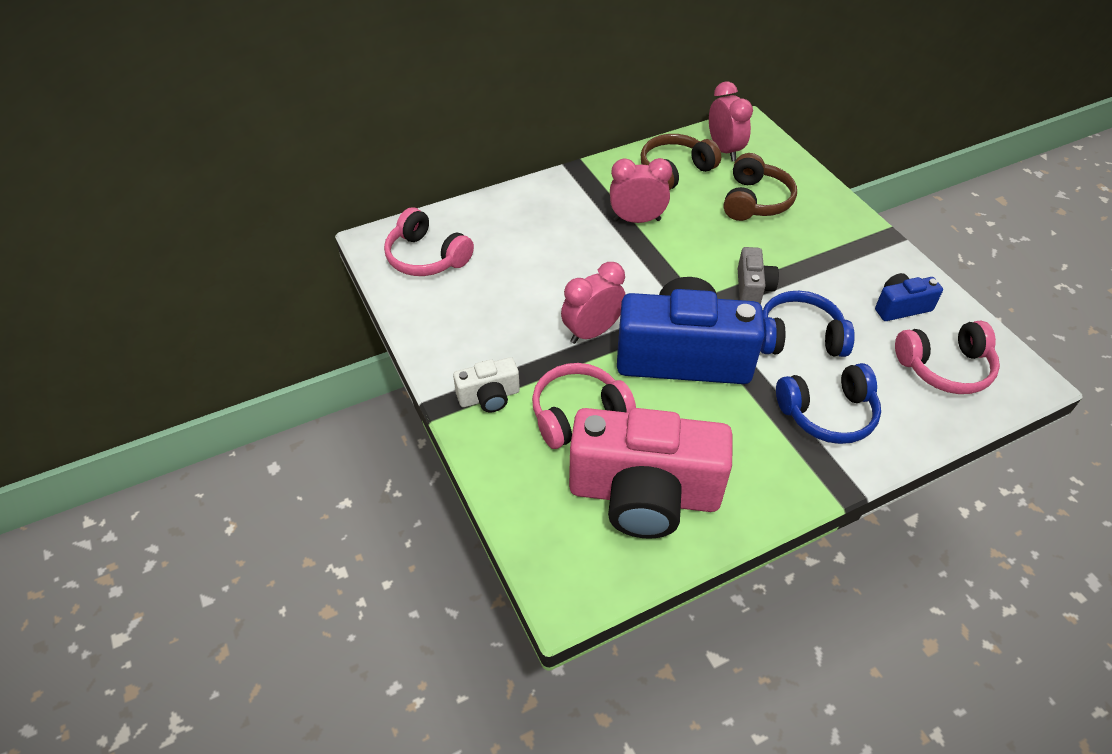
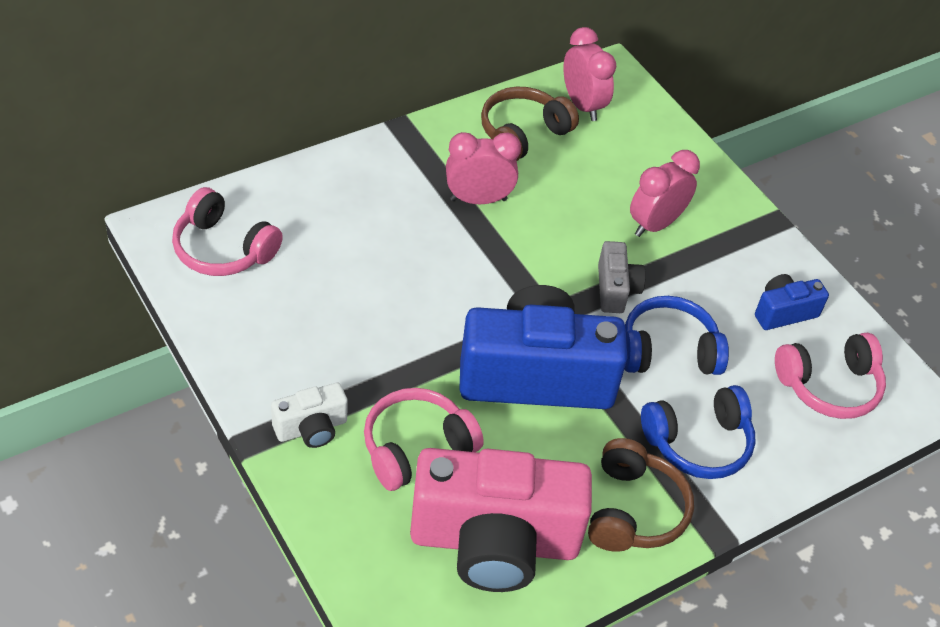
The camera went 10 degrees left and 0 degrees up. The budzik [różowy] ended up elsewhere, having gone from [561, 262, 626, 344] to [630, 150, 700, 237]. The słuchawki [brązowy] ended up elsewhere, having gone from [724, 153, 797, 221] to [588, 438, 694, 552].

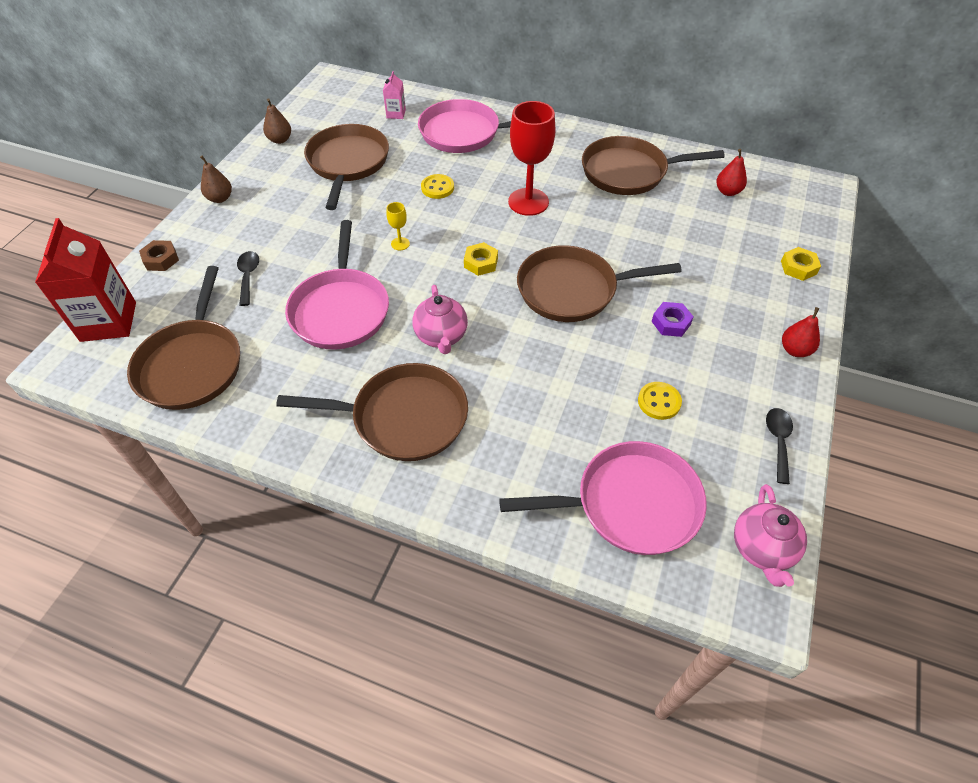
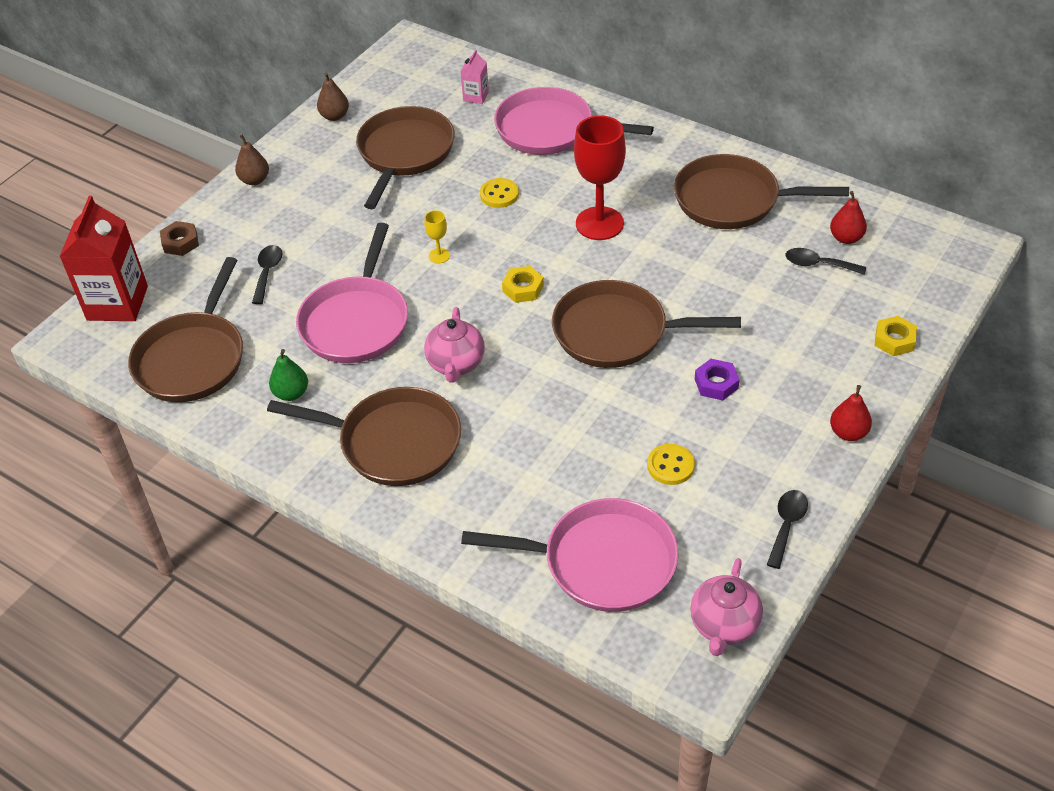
The camera went 15 degrees right and 5 degrees down. The second view gained the gruszka [zielony] at [269, 349, 308, 401]. The second view gained the łyżka [czarny] at [785, 248, 866, 275].

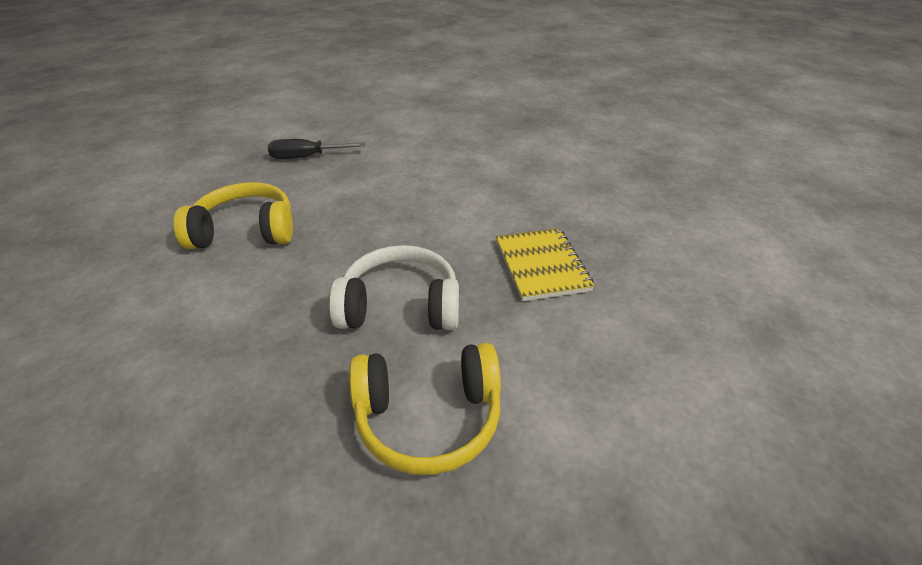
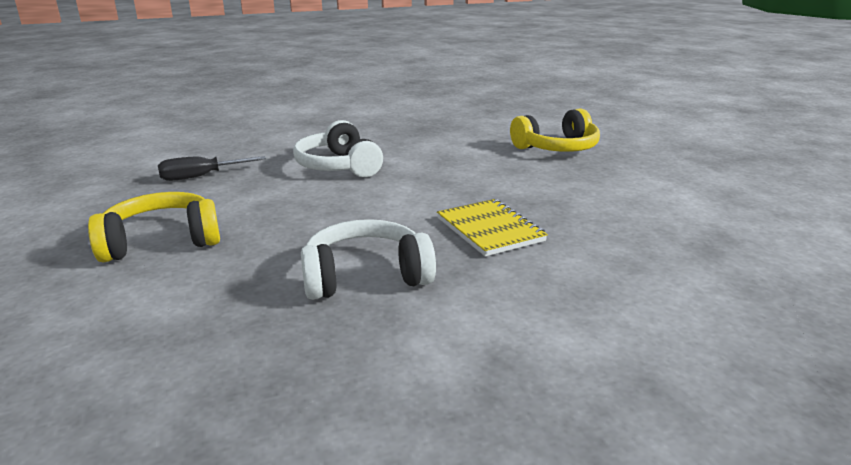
The camera went 15 degrees left and 15 degrees down. The słuchawki [żółty] ended up elsewhere, having gone from [349, 343, 501, 475] to [510, 108, 600, 152]. The second view gained the słuchawki [biały] at [293, 120, 383, 177].

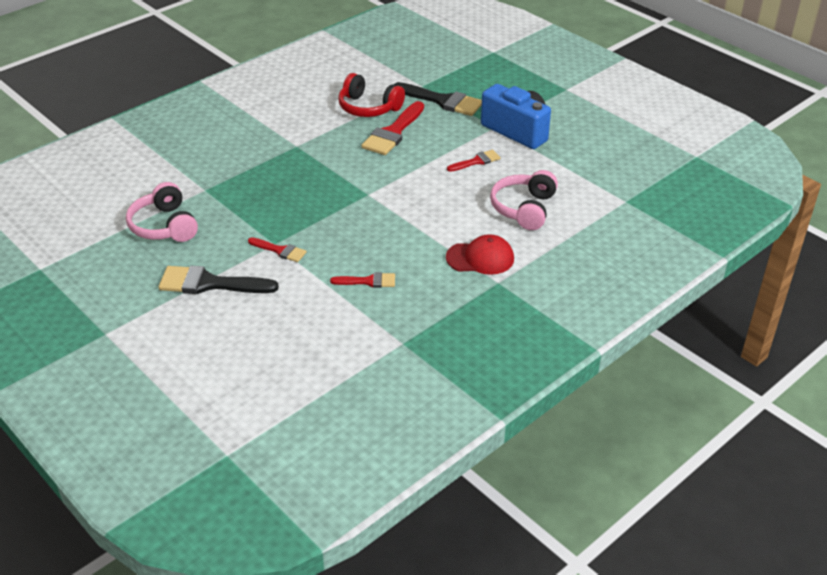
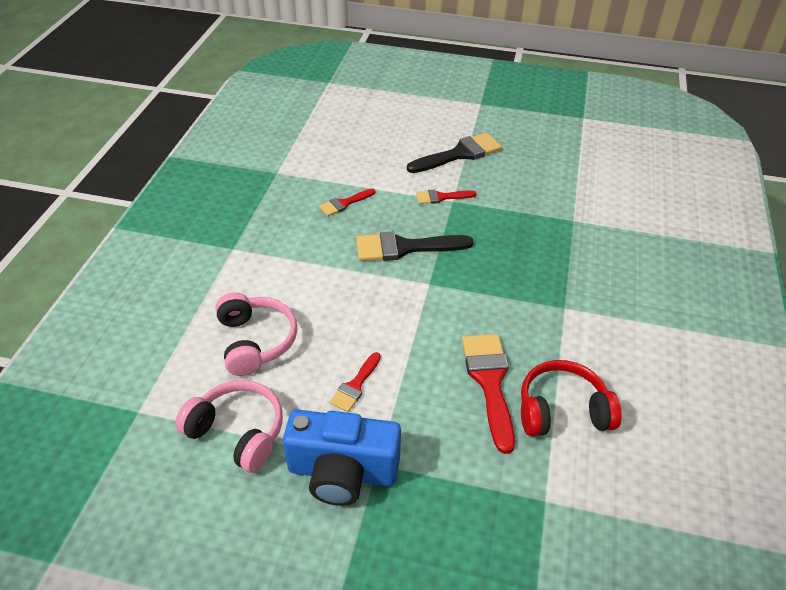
The camera went 145 degrees right and 5 degrees up. The słuchawki [różowy] ended up elsewhere, having gone from [126, 182, 198, 242] to [175, 380, 283, 473]. The pędzel [czarny] ended up elsewhere, having gone from [394, 82, 482, 116] to [356, 232, 474, 261]. The second view lost the czapka [czerwony] at [446, 234, 514, 275].

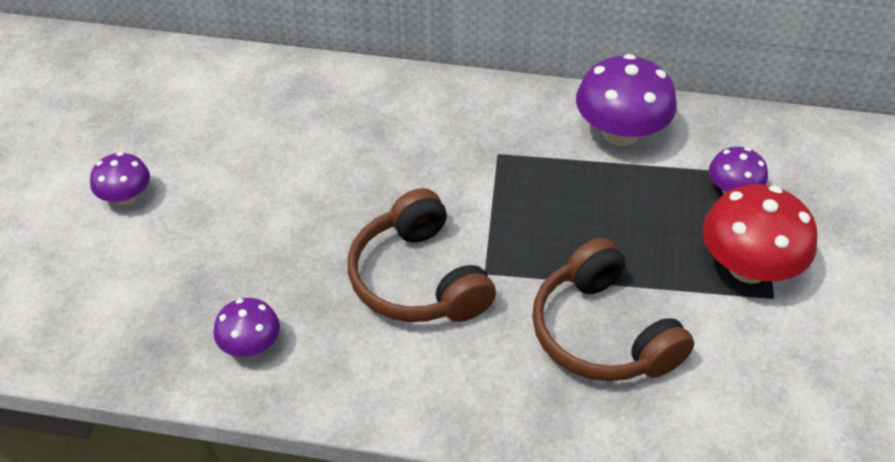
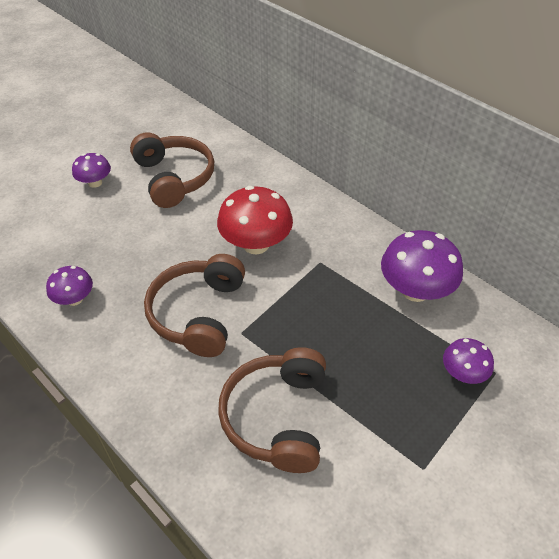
The camera went 35 degrees right and 0 degrees up. The grzyb [czerwony] ended up elsewhere, having gone from [702, 184, 817, 284] to [217, 186, 293, 254]. The second view gained the słuchawki [brązowy] at [130, 132, 214, 208].

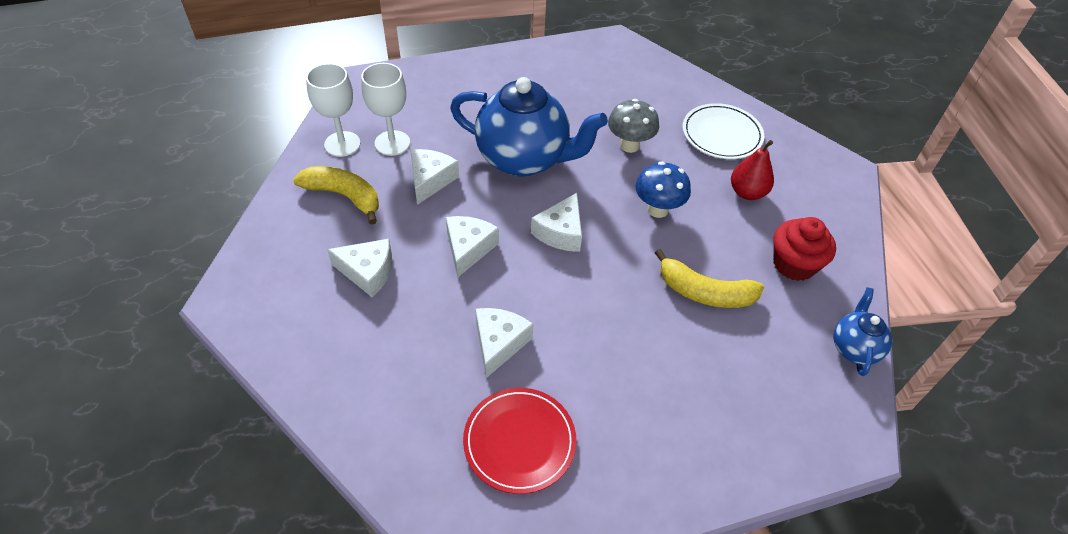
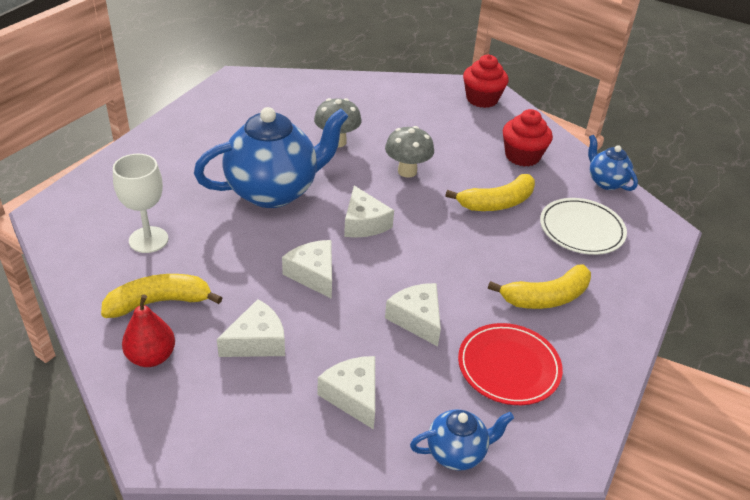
The camera went 45 degrees left and 10 degrees down. The second view lost the kielich [biały] at [306, 63, 361, 157]. The ser [biały] ended up elsewhere, having gone from [410, 149, 459, 205] to [318, 356, 375, 430]. What was the grzyb [niebieski] at [635, 161, 691, 218] turned into the grzyb [szary] at [385, 126, 434, 177]. The talerz [biały] ended up elsewhere, having gone from [683, 103, 764, 159] to [540, 198, 627, 255]. The gruszka [czerwony] ended up elsewhere, having gone from [731, 140, 774, 200] to [122, 295, 175, 367]. The second view gained the imbryk [niebieski] at [410, 409, 514, 471]. The second view gained the muffinka [czerwony] at [463, 55, 509, 108]. The second view gained the banan [żółty] at [488, 264, 591, 309].

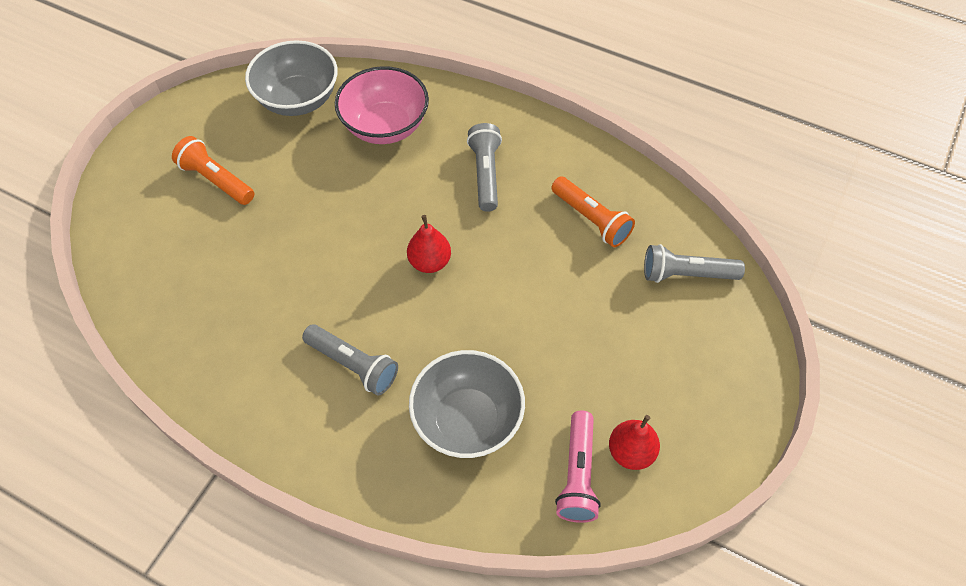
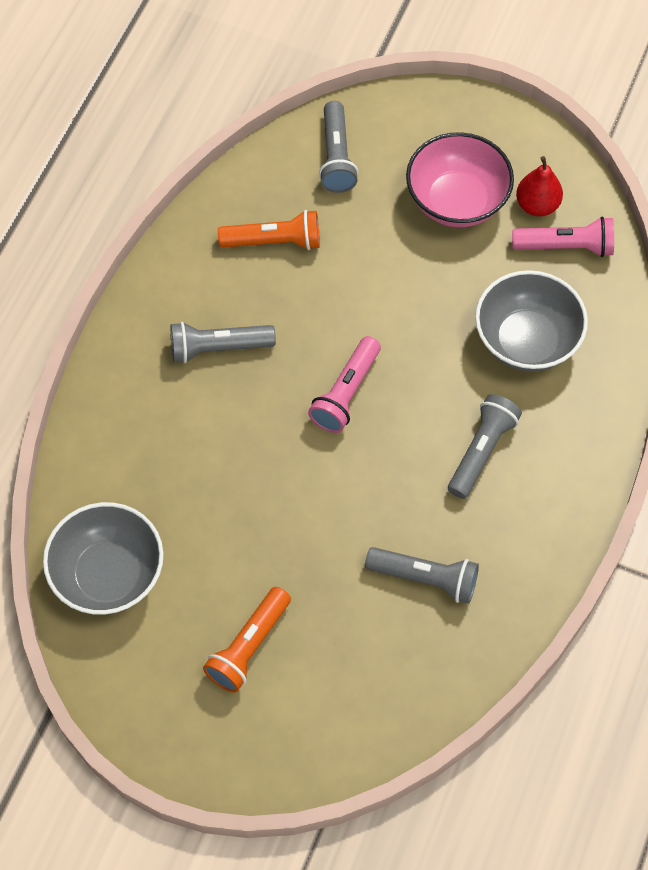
The camera went 95 degrees left and 5 degrees up. The miska [różowy] ended up elsewhere, having gone from [335, 66, 429, 144] to [406, 132, 514, 227]. Where the gruszka [czerwony] stood at [407, 215, 451, 273], the latarka [różowy] came to stand at [308, 336, 381, 433]. The latarka [pomarańczowy] at [551, 176, 635, 247] ended up facing another way, 45 degrees clockwise from before. The second view gained the latarka [szary] at [365, 547, 479, 604].

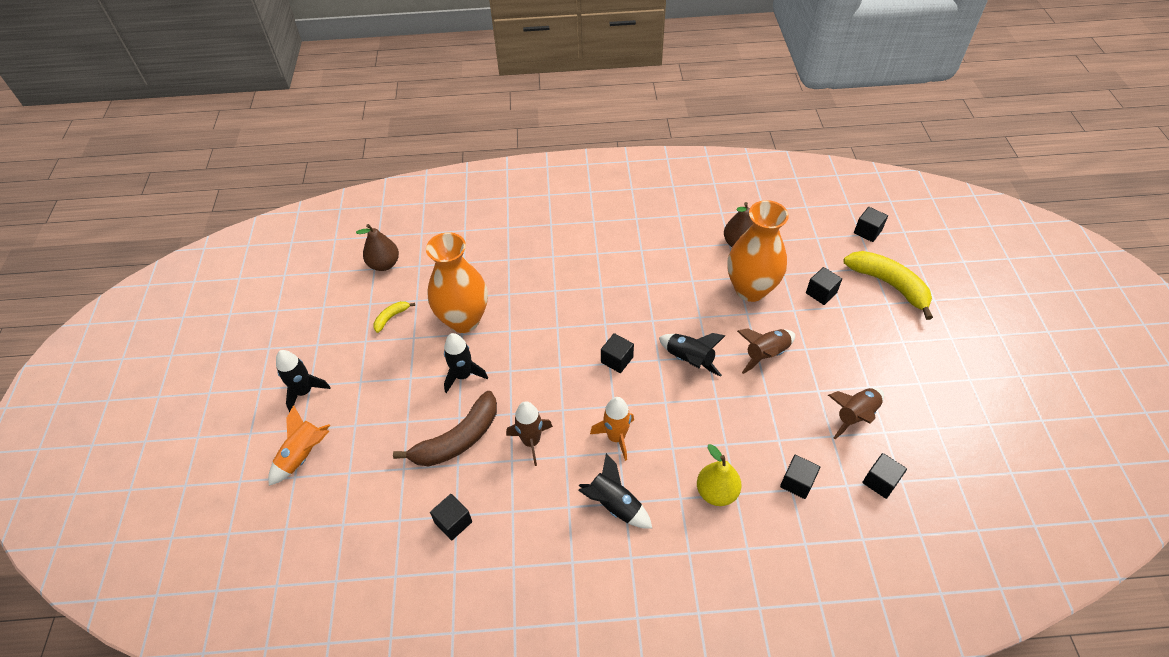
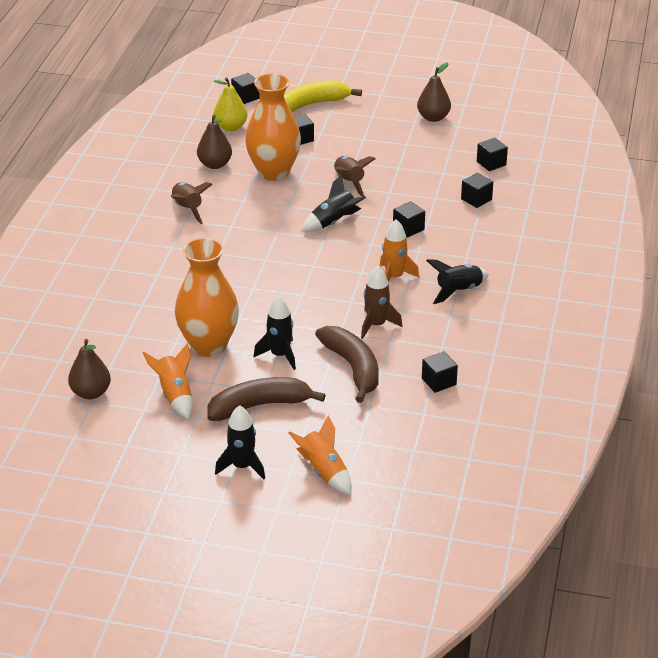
The camera went 75 degrees left and 15 degrees down. Where the banan [żółty] stood at [373, 301, 415, 333], the rakieta [pomarańczowy] came to stand at [143, 343, 192, 419]. The sześcian [czarny] ended up elsewhere, having gone from [601, 333, 634, 373] to [393, 201, 425, 238]. The gruszka [żółty] ended up elsewhere, having gone from [697, 444, 742, 506] to [213, 78, 247, 131]. The rakieta [brązowy] ended up elsewhere, having gone from [828, 388, 884, 439] to [171, 182, 212, 224]. The second view gained the banan [brązowy] at [207, 377, 326, 421]. The second view gained the gruszka [brązowy] at [417, 62, 451, 122].

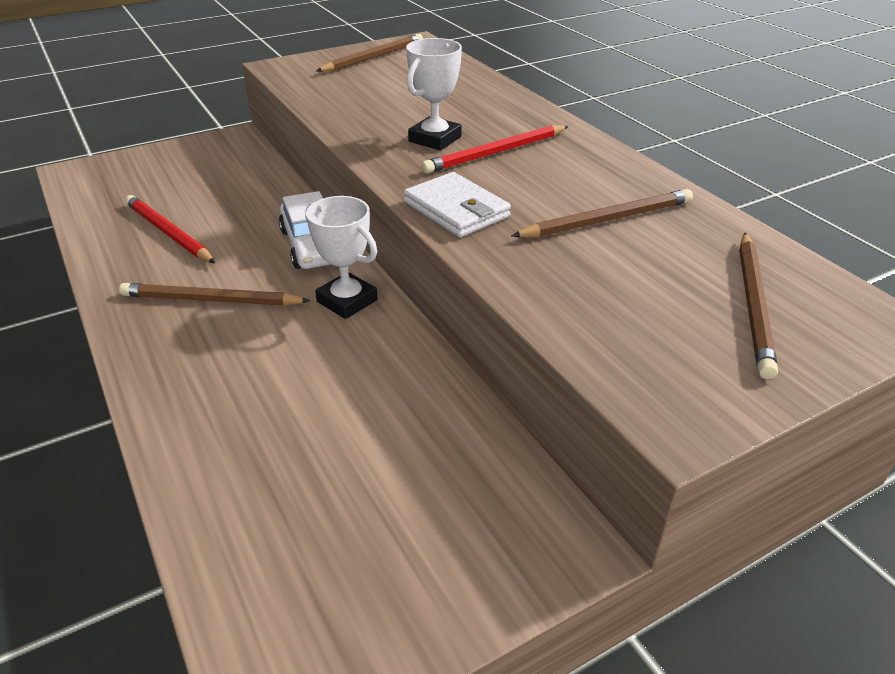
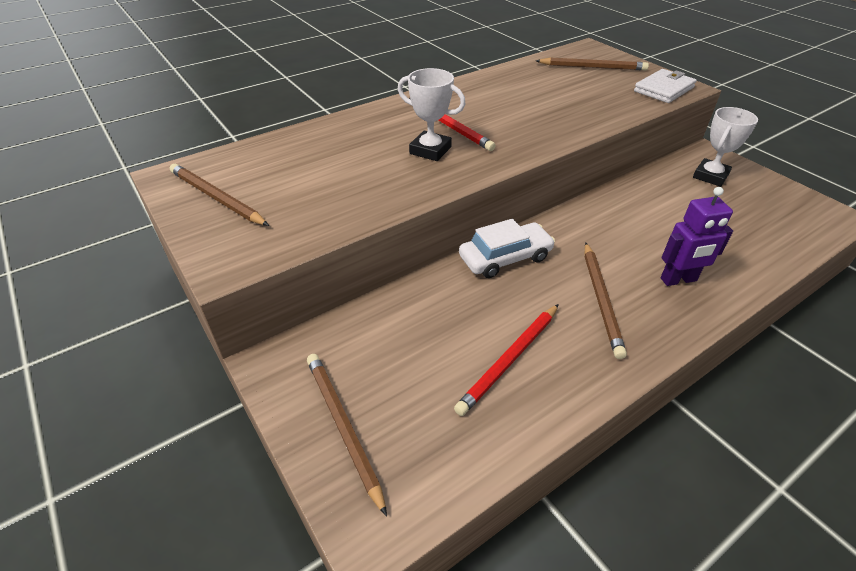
The camera went 95 degrees left and 5 degrees up. The puchar [biały] ended up elsewhere, having gone from [305, 196, 378, 319] to [693, 107, 758, 187]. The portfel [biały] ended up elsewhere, having gone from [404, 172, 511, 237] to [634, 69, 697, 103]. The ołówek [brązowy] ended up elsewhere, having gone from [511, 189, 693, 237] to [307, 354, 387, 517]. The second view gained the robot [fioletowy] at [661, 187, 733, 286].

